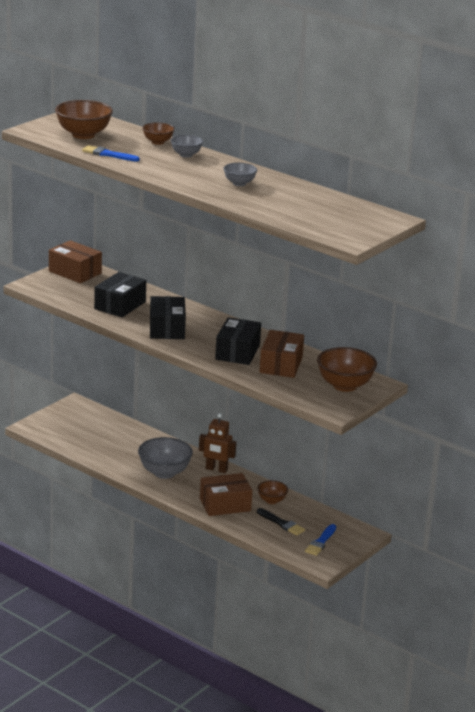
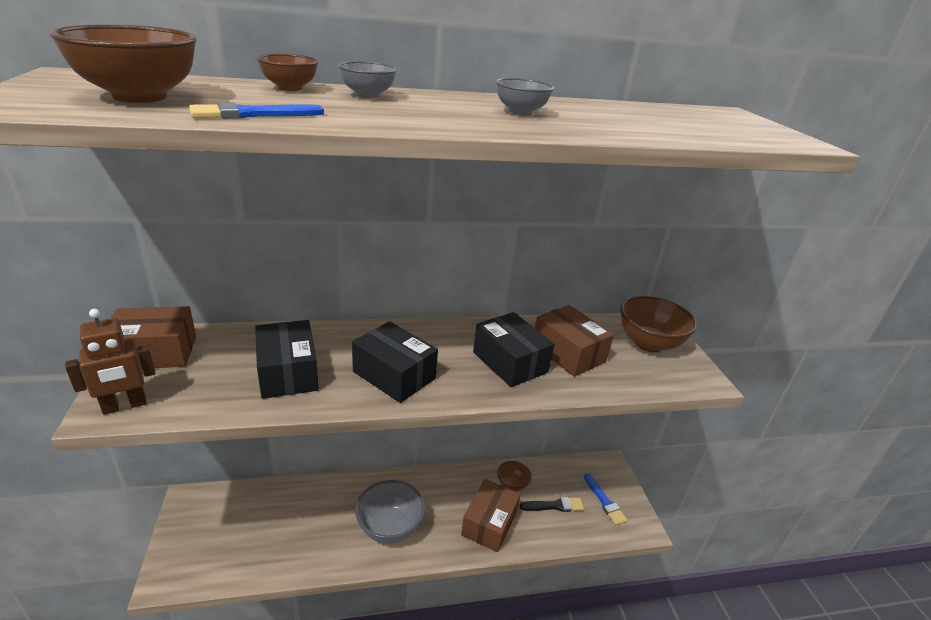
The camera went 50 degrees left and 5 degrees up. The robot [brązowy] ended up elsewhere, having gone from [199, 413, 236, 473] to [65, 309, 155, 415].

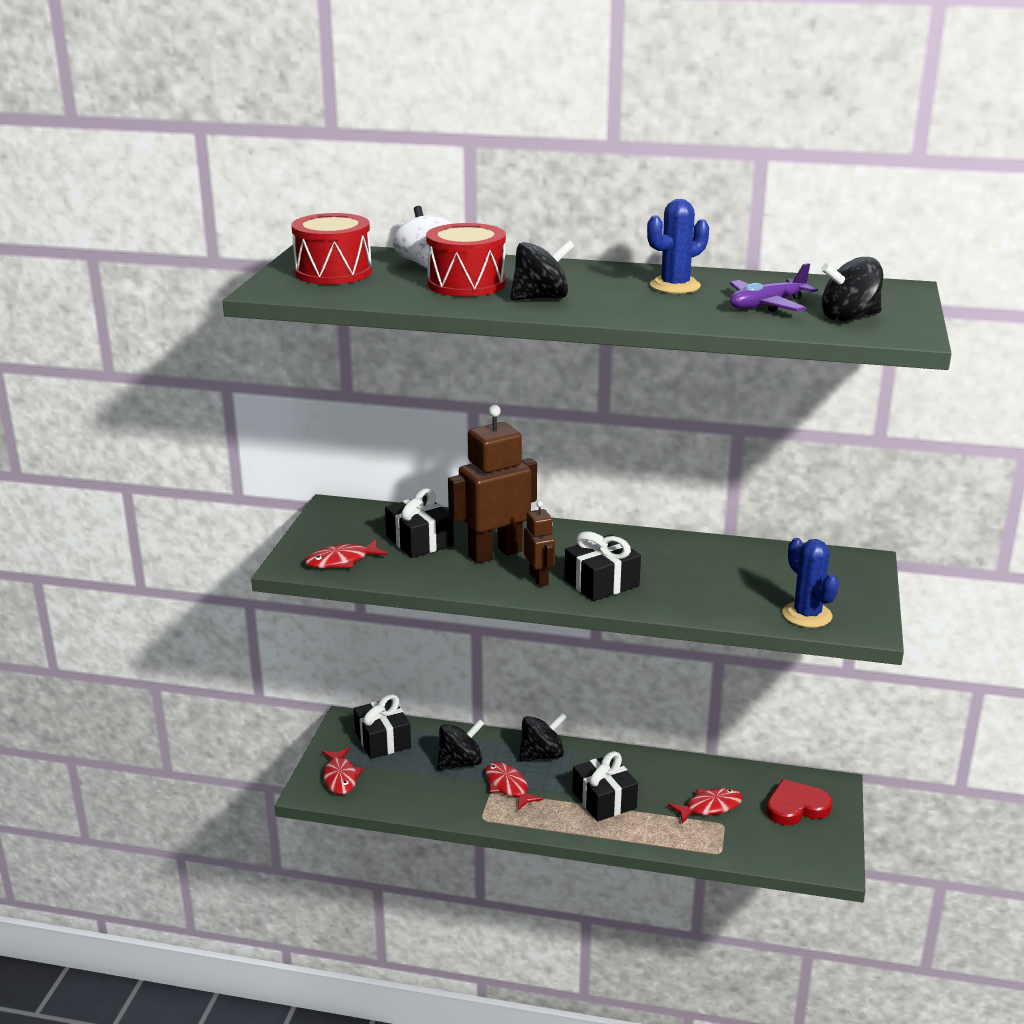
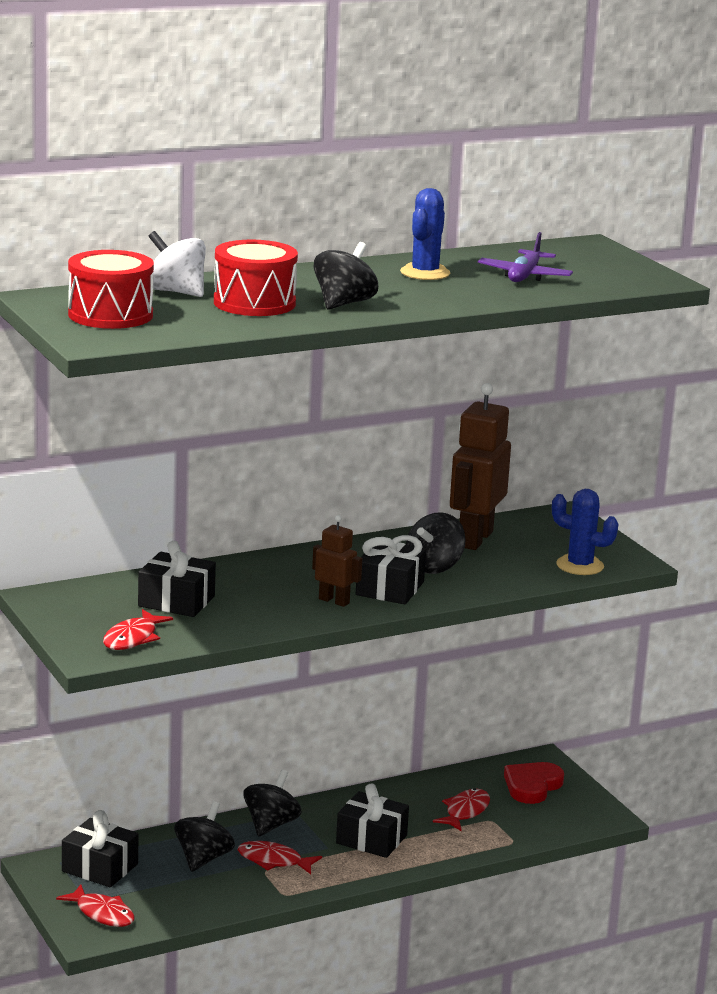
The camera went 40 degrees left and 5 degrees down. The robot [brązowy] ended up elsewhere, having gone from [448, 405, 537, 564] to [450, 383, 511, 550]. The bączek [czarny] ended up elsewhere, having gone from [821, 257, 883, 322] to [406, 512, 466, 574].

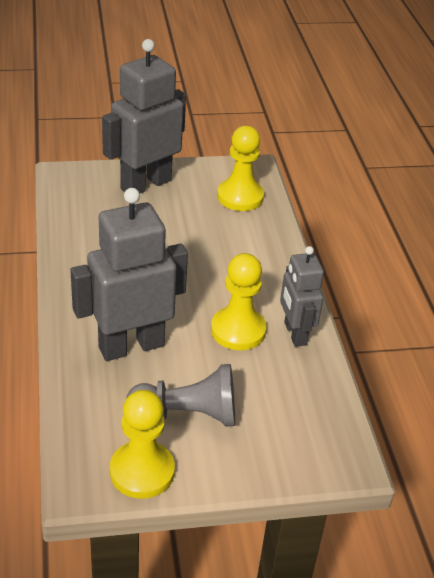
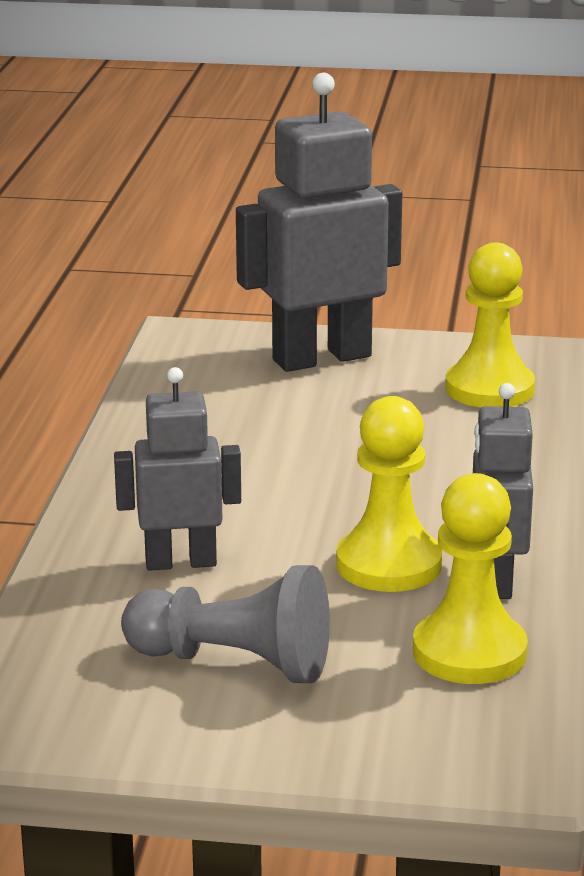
The camera went 20 degrees right and 15 degrees down. The size of the robot [szary] at [70, 188, 188, 361] changed by a factor of 0.60. The pionek [żółty] ended up elsewhere, having gone from [110, 390, 175, 499] to [413, 473, 528, 684].

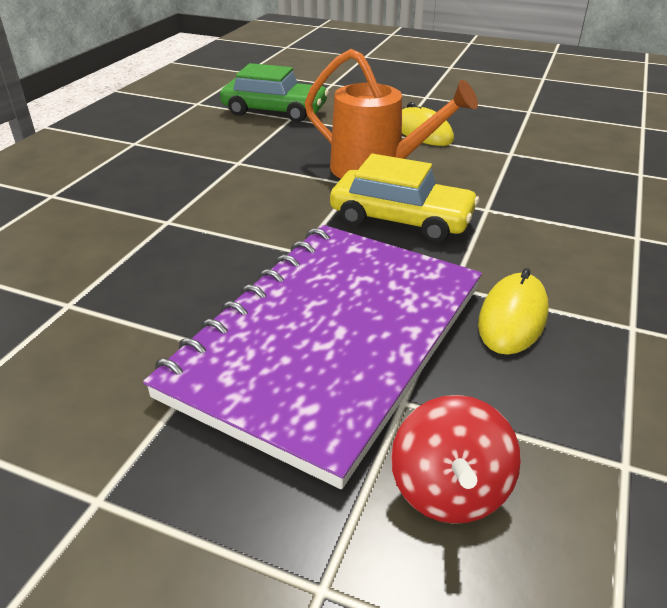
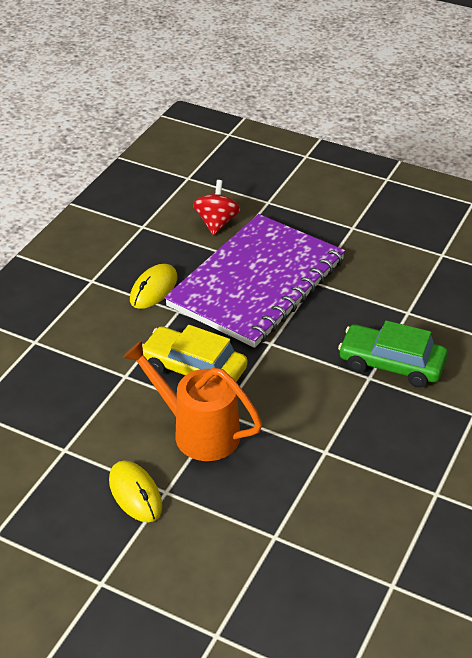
The camera went 175 degrees left and 5 degrees up. The samochód [zielony] ended up elsewhere, having gone from [220, 63, 329, 122] to [338, 320, 448, 388].

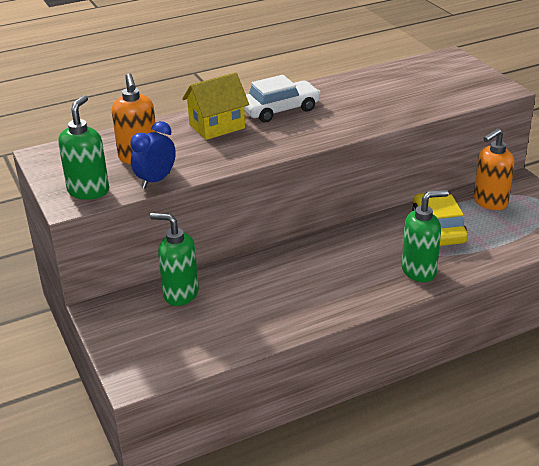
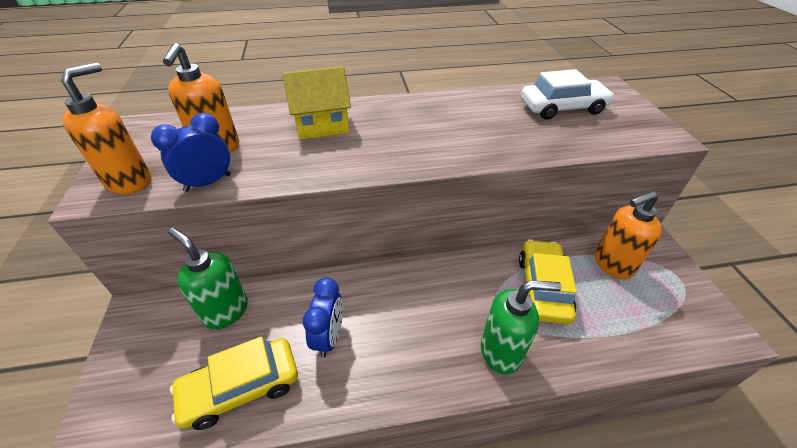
The camera went 15 degrees right and 10 degrees up. What was the dozownik mydła [zielony] at [58, 95, 109, 200] turned into the dozownik mydła [pomarańczowy] at [61, 62, 151, 194]. The samochód [biały] ended up elsewhere, having gone from [244, 75, 321, 122] to [521, 69, 614, 120]. The second view gained the samochód [żółty] at [170, 337, 298, 430]. The second view gained the budzik [niebieski] at [303, 277, 343, 358].

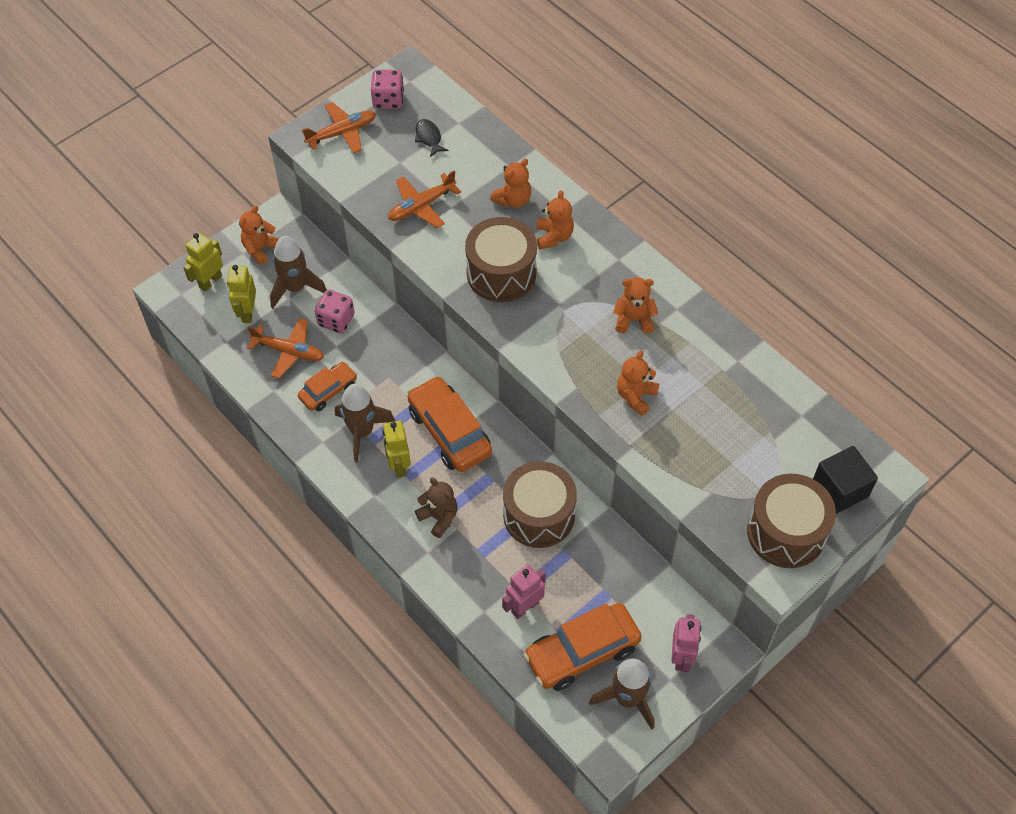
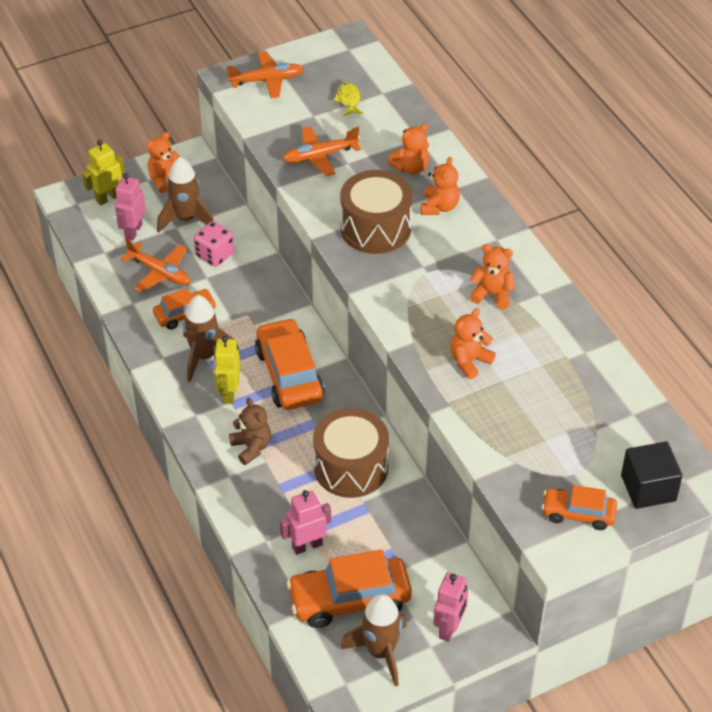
The camera went 15 degrees right and 10 degrees down. What was the robot [żółty] at [227, 265, 256, 323] turned into the robot [różowy] at [115, 173, 146, 241]. The second view lost the kostka do gry [różowy] at [371, 70, 404, 109]. What was the ryba [czarny] at [415, 119, 449, 157] turned into the ryba [żółty] at [333, 82, 363, 116]. Where the bęben [brązowy] stood at [747, 474, 836, 568], the samochód [pomarańczowy] came to stand at [542, 485, 617, 530].

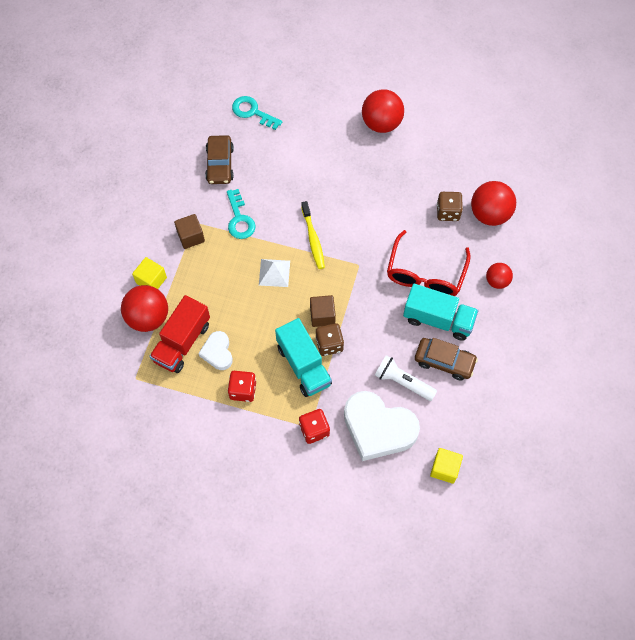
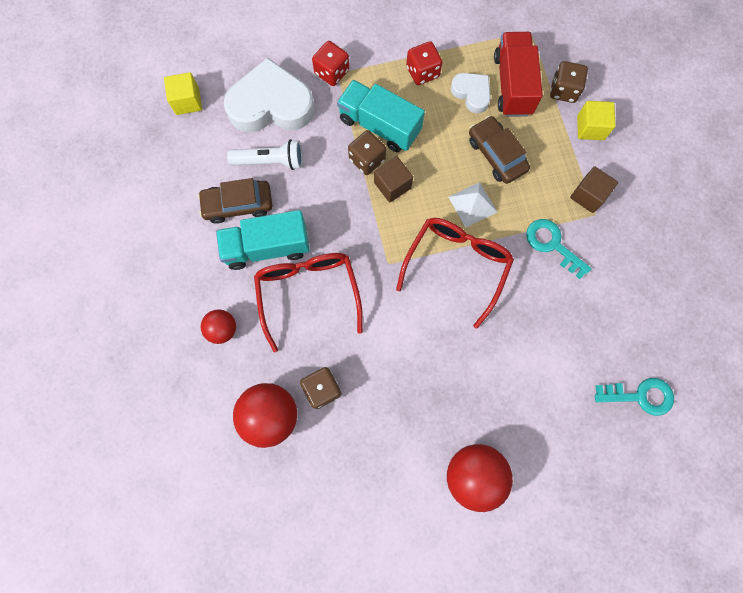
The camera went 150 degrees right and 10 degrees up. Where the piłka [czerwony] stood at [121, 285, 168, 332], the kostka do gry [brązowy] came to stand at [550, 61, 588, 103]. The samochód [brązowy] ended up elsewhere, having gone from [205, 135, 234, 184] to [469, 116, 530, 184]. Where the szczoteczka do zębów [żółty] stood at [301, 201, 325, 269], the okulary [czerwony] came to stand at [396, 218, 514, 329].

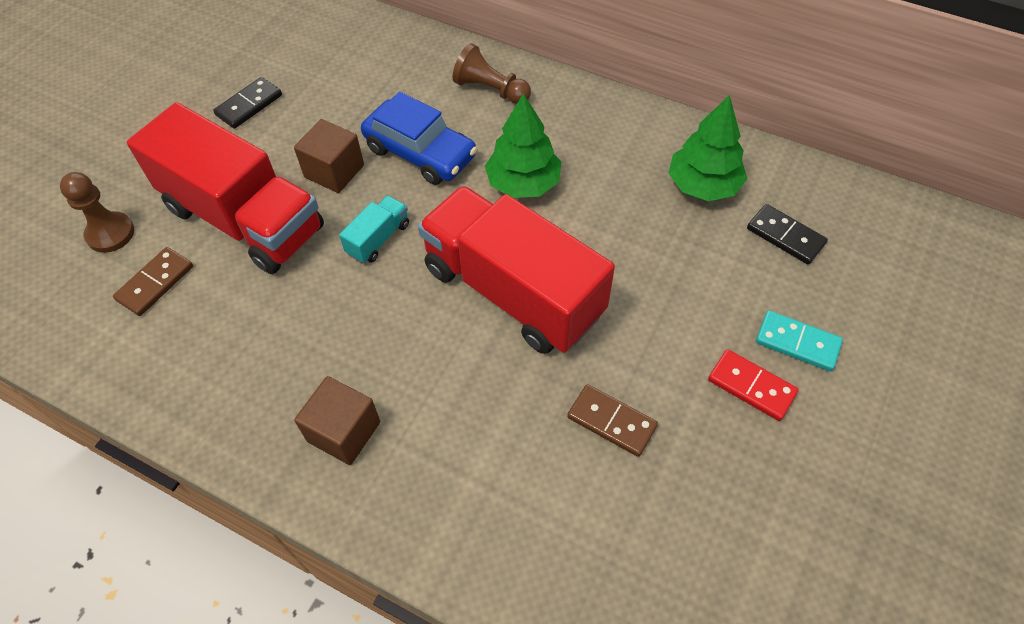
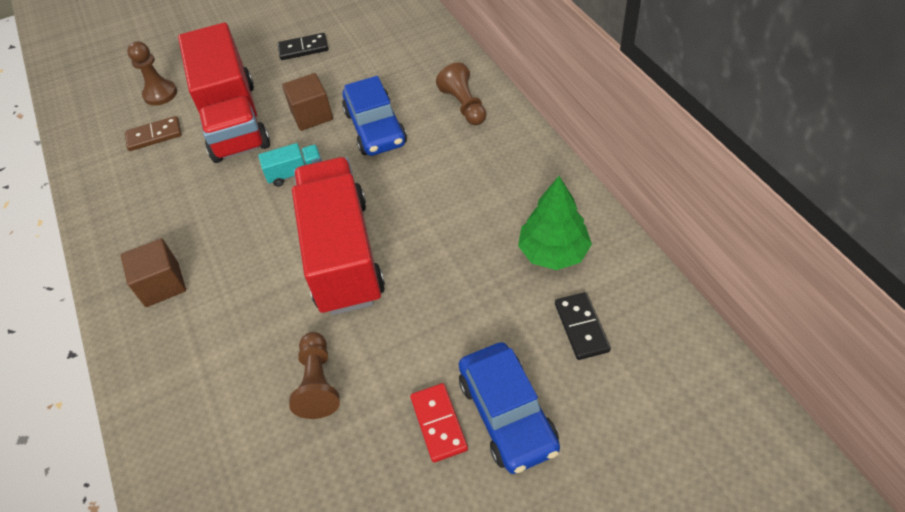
The camera went 40 degrees right and 5 degrees down. The second view lost the drzewko [zielony] at [485, 93, 561, 198]. Where the kostka domina [brązowy] stood at [567, 384, 658, 457], the pionek [brązowy] came to stand at [289, 332, 340, 419]. Where the kostka domina [turkusowy] stood at [756, 311, 843, 371], the samochód [niebieski] came to stand at [459, 342, 560, 474].

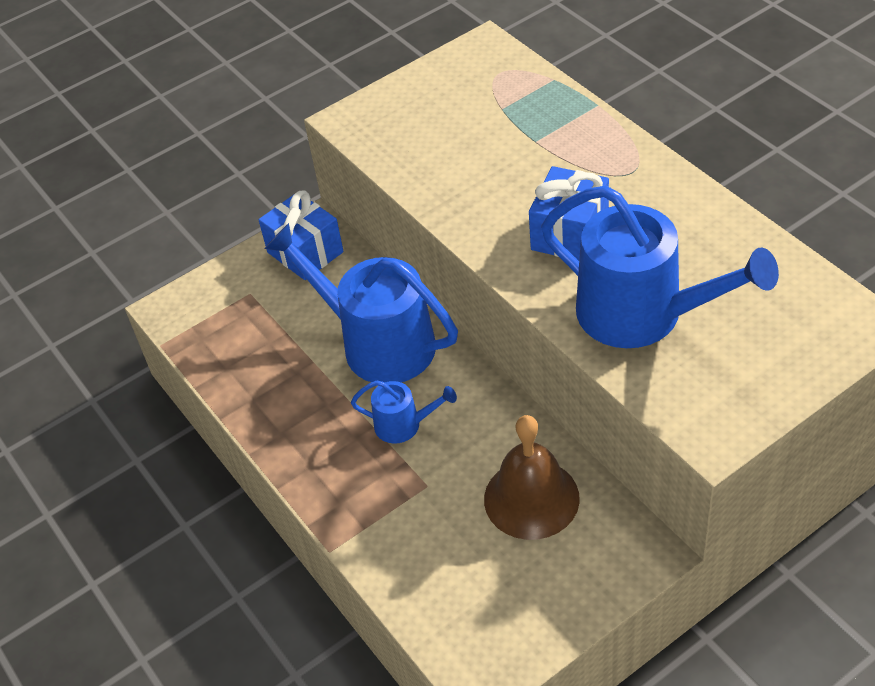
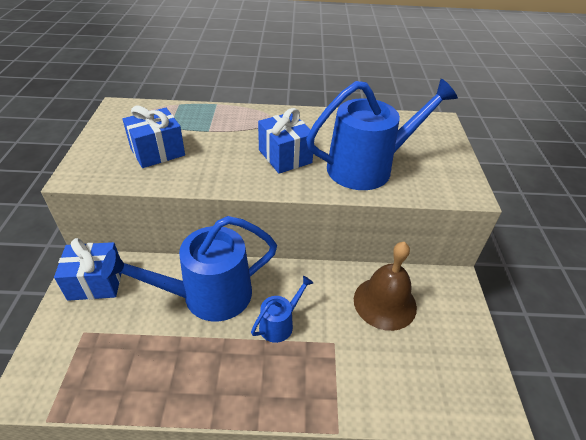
The camera went 60 degrees left and 5 degrees down. The second view gained the prezent [niebieski] at [122, 105, 185, 168].

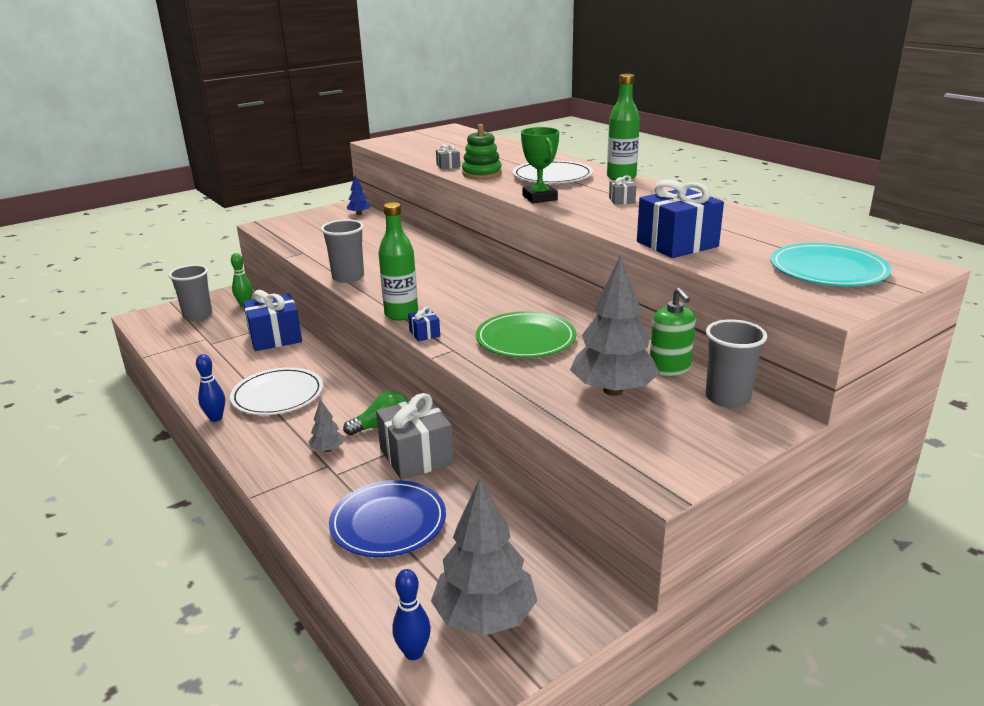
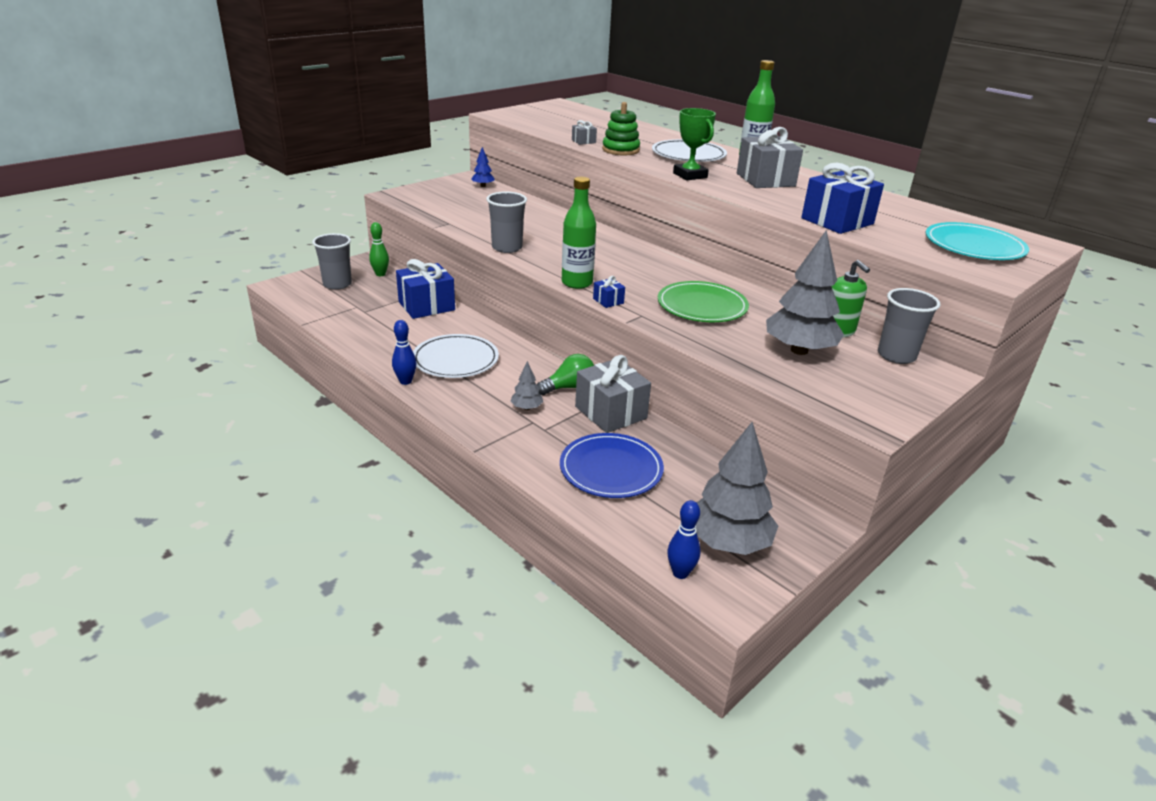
The camera went 10 degrees left and 5 degrees up. The size of the prezent [szary] at [609, 175, 636, 205] changed by a factor of 2.24.

